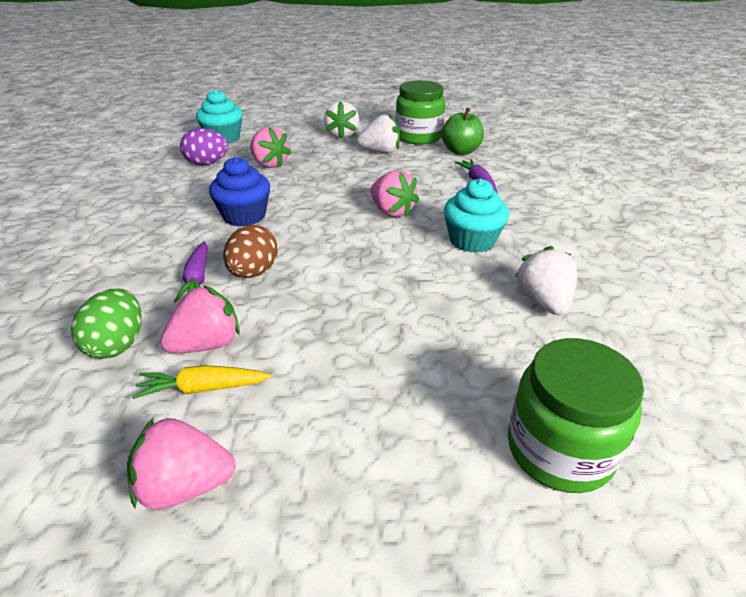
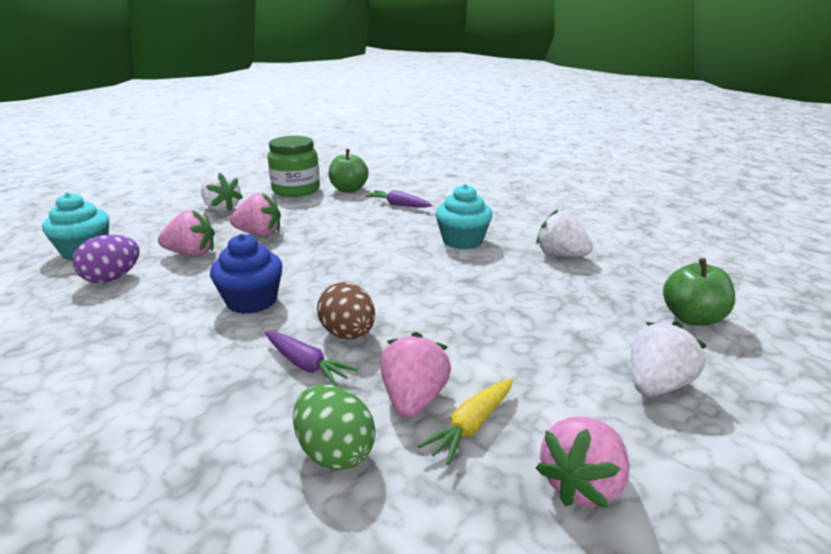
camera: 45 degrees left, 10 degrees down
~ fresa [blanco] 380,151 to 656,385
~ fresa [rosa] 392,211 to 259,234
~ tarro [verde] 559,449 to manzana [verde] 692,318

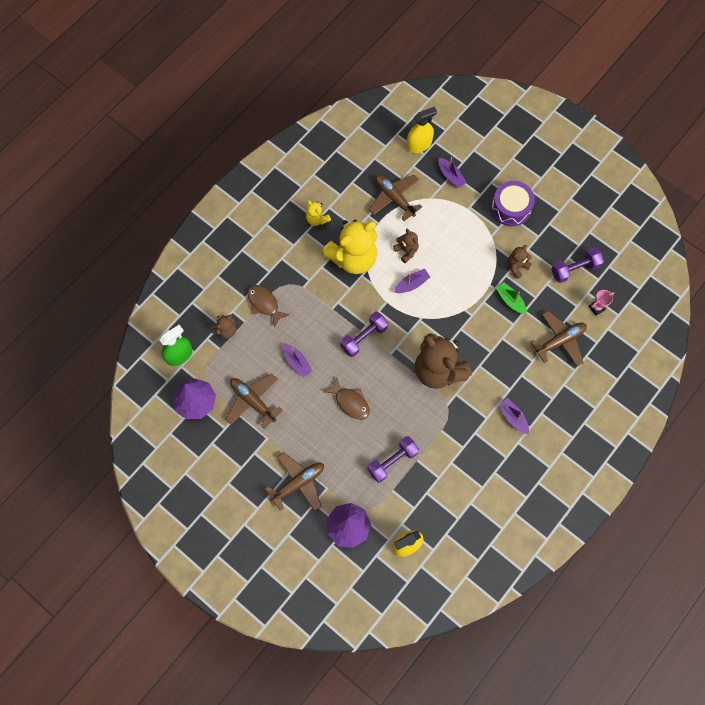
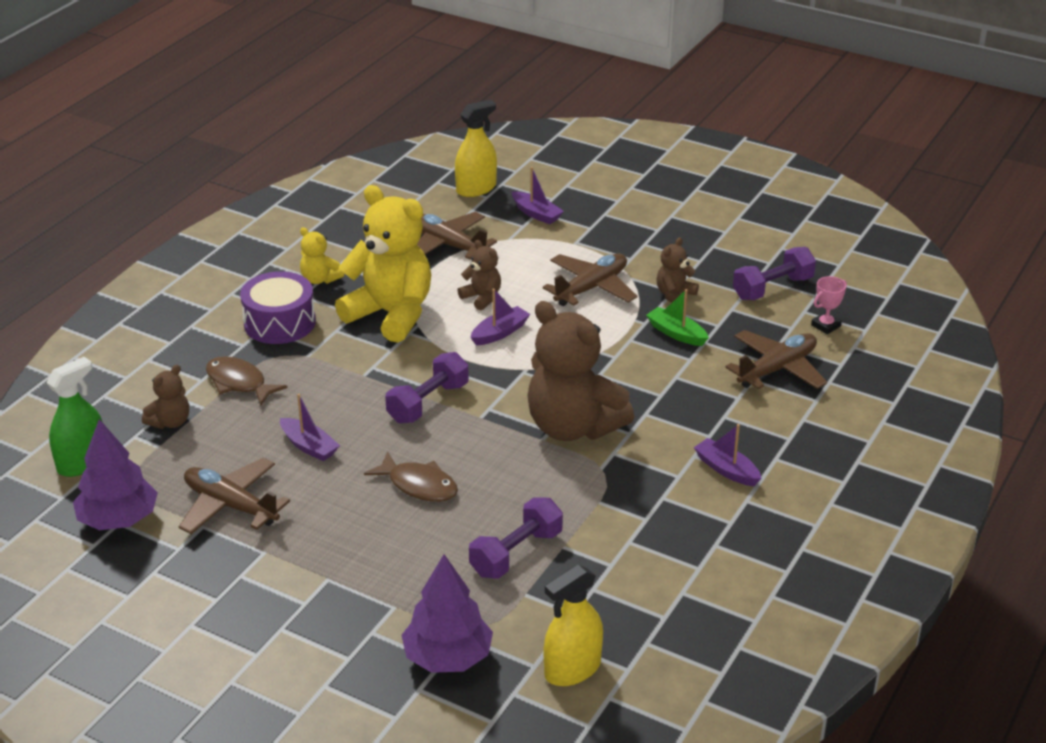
camera: 10 degrees left, 35 degrees down
~ avión [marrón] 298,483 to 591,288
~ osito [amarillo] 353,258 = 391,314 105 degrees counterclockwise
~ tambor [morado] 511,208 to 279,323

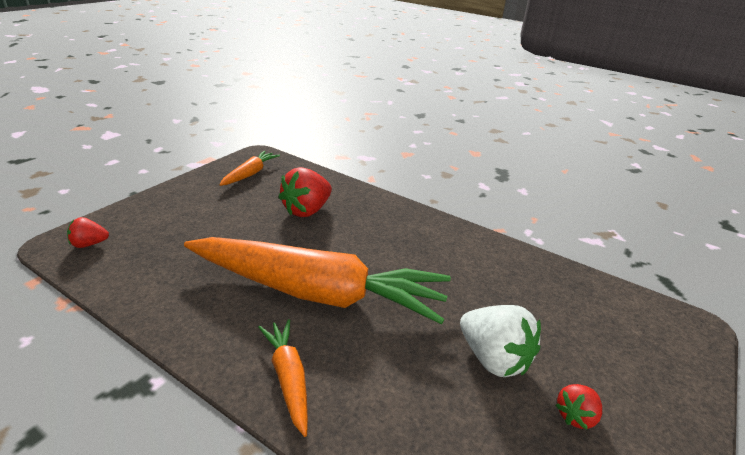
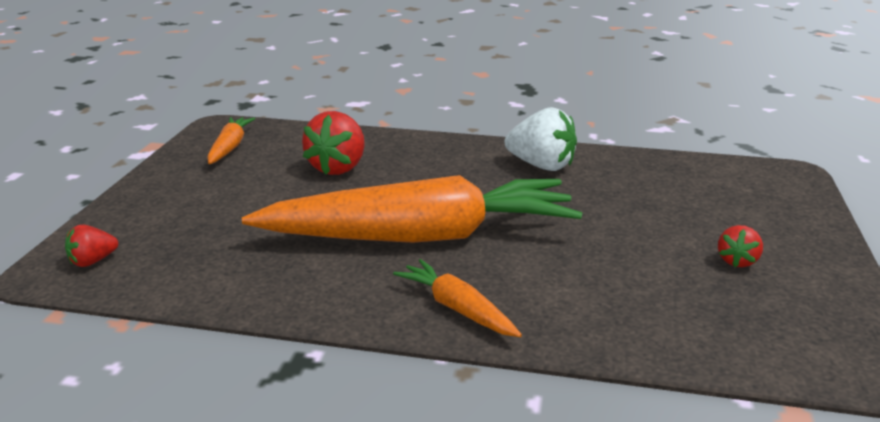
camera: 20 degrees left, 5 degrees down
~ fresa [blanco] 493,359 to 541,166

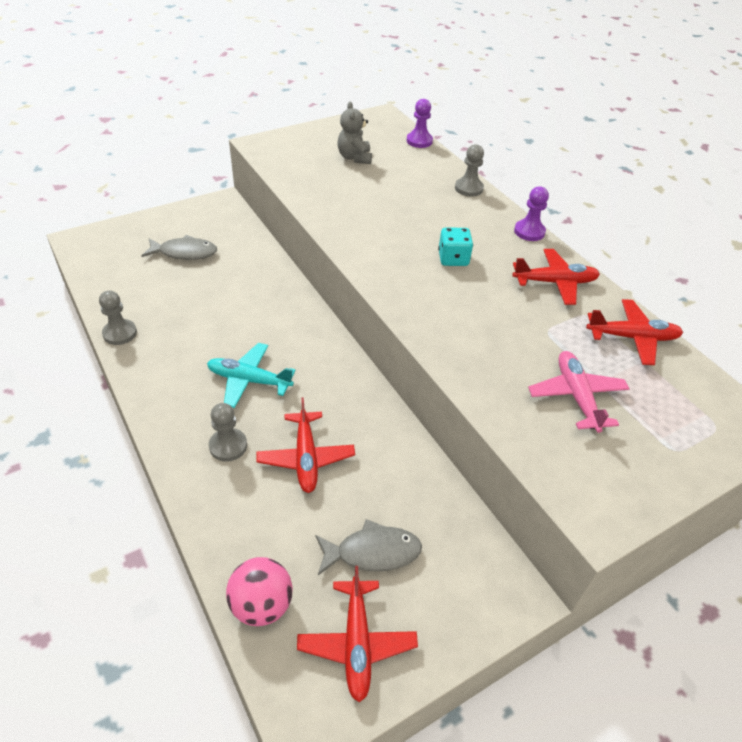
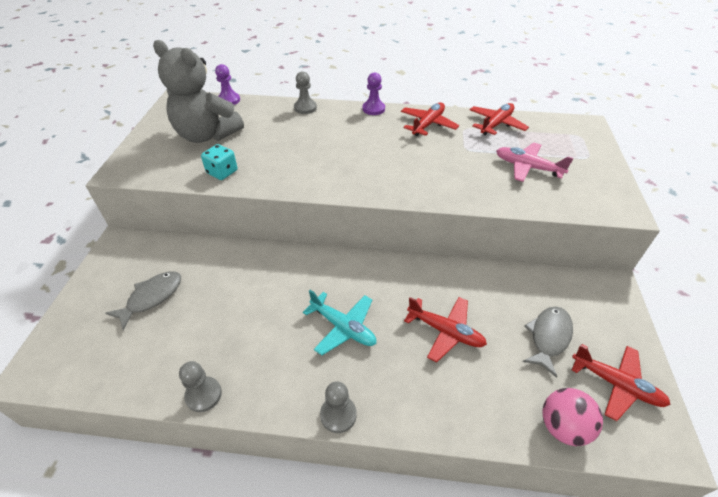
camera: 50 degrees left, 0 degrees up
~ avión [turquesa] 249,380 = 343,327 105 degrees counterclockwise
~ peón [gris] 228,446 to 338,414
~ osito [gris] 354,157 = 207,135 x1.95
~ dado [turquesa] 453,259 to 222,172

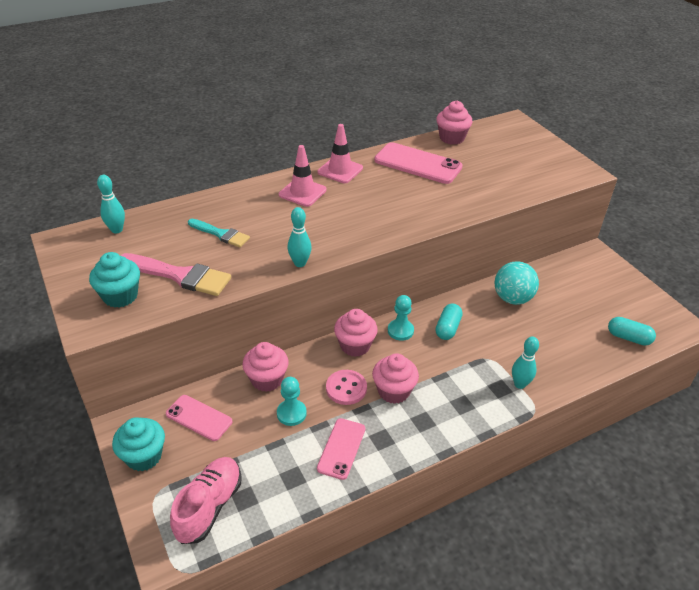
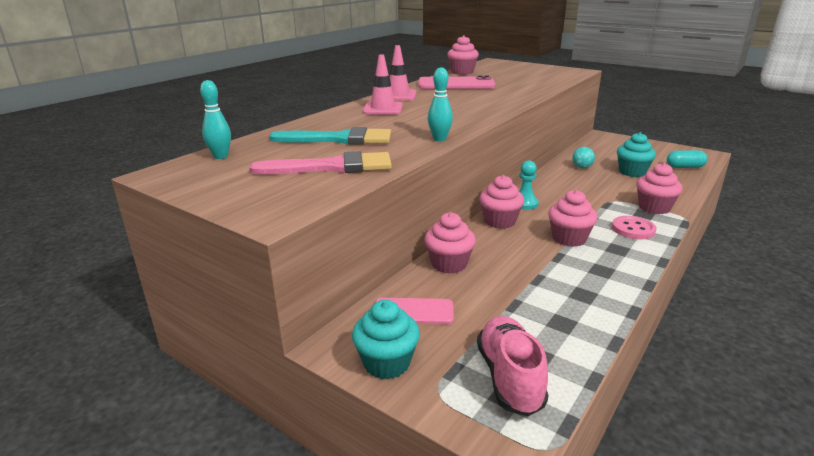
camera: 25 degrees left, 15 degrees down
~ magdalena [turquesa] 120,296 to 632,172
~ pincel [turquesa] 221,234 = 339,139 x1.59
- peón [turquesa] 291,413
- móvil [rosa] 341,448
~ botón [rosa] 346,388 to 633,229
- cápsula [turquesa] 447,328
~ pelota [turquesa] 512,298 = 582,167 x0.56
~ bolo [turquesa] 520,384 to magdalena [rosa] 654,208

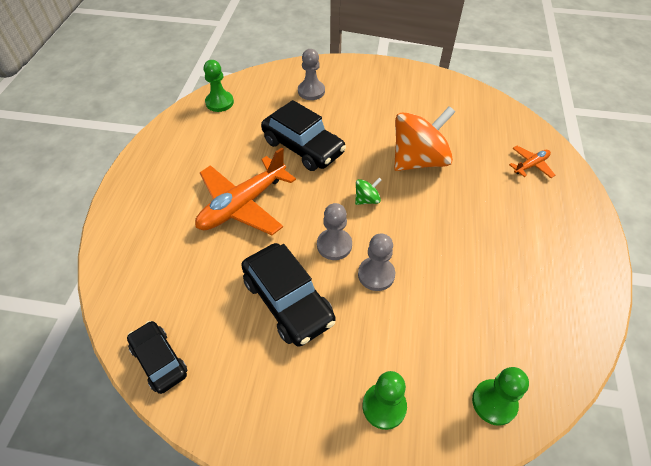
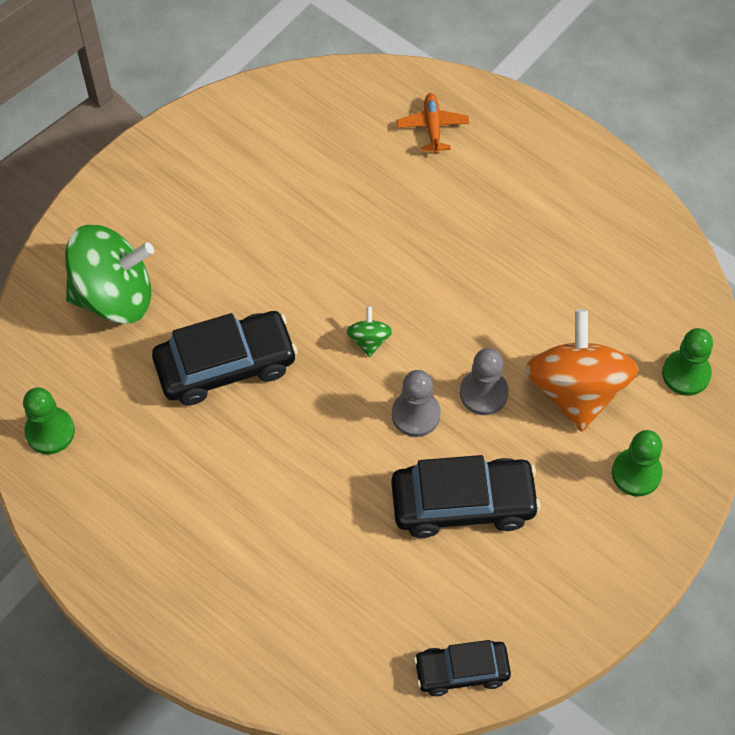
camera: 60 degrees left, 10 degrees up
- avión [naranja] 242,205
~ peón [gris] 311,91 to peonza [verde] 114,295
~ peonza [naranja] 418,160 to 576,389

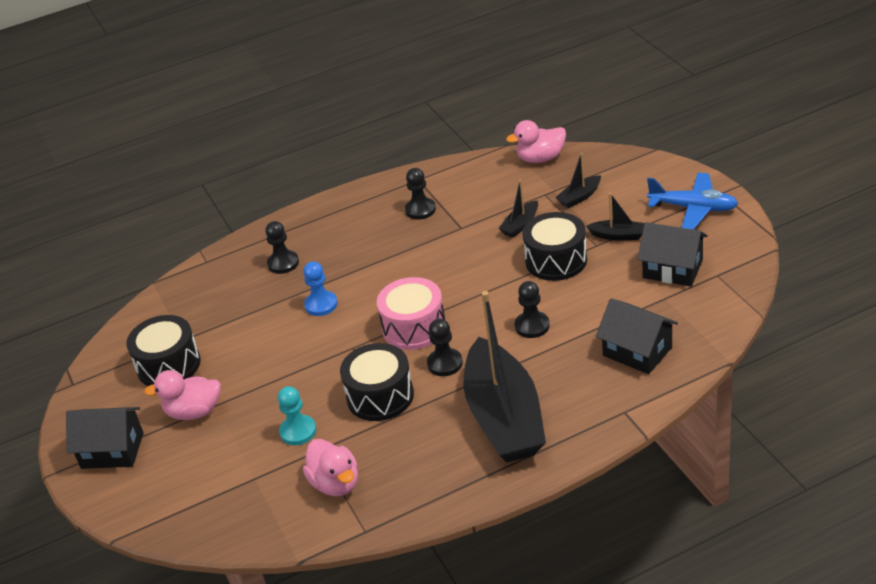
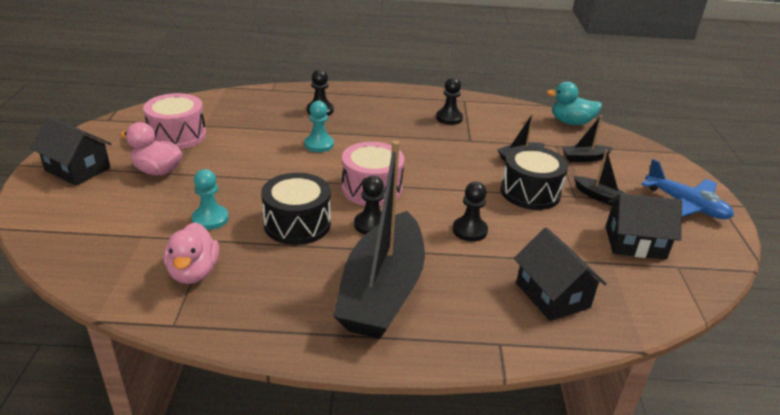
camera: 20 degrees right, 5 degrees down
~ tambor [negro] 168,365 to tambor [rosa] 177,135
~ peón [azul] 321,305 to peón [turquesa] 319,144
~ pato [rosa] 540,158 to pato [turquesa] 571,122
~ casa [negro] 672,269 = 635,243 45 degrees counterclockwise

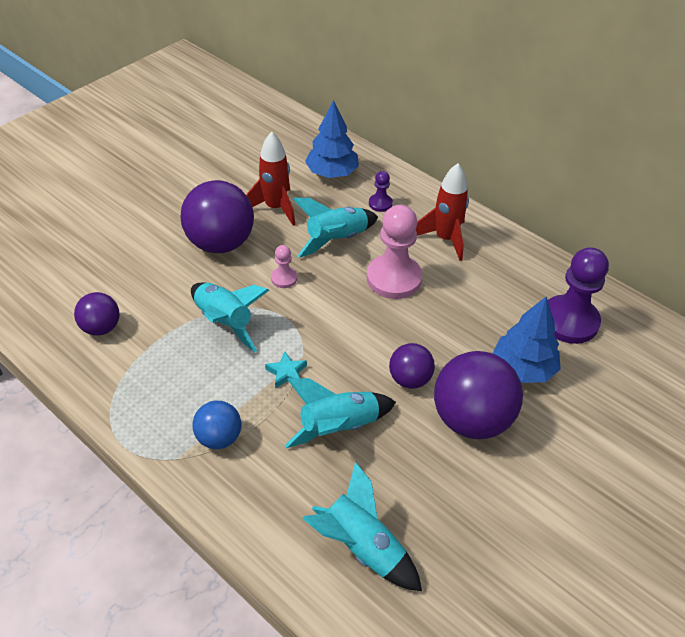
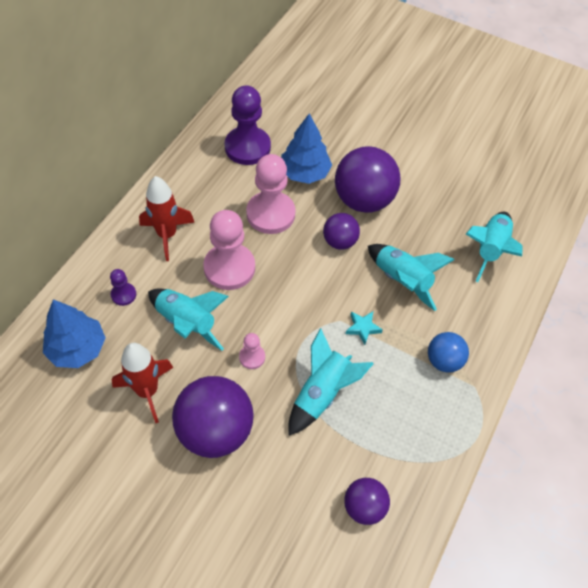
camera: 105 degrees left, 10 degrees up
+ peón [rosa] 270,214

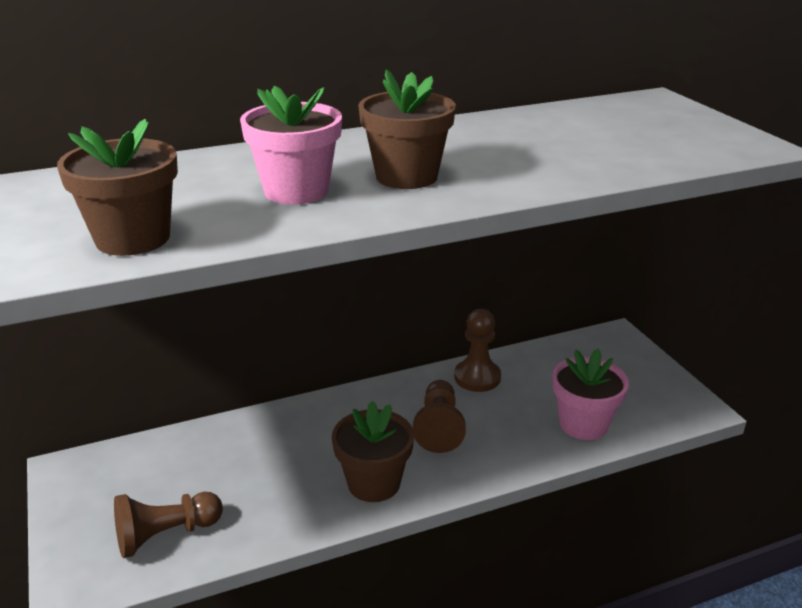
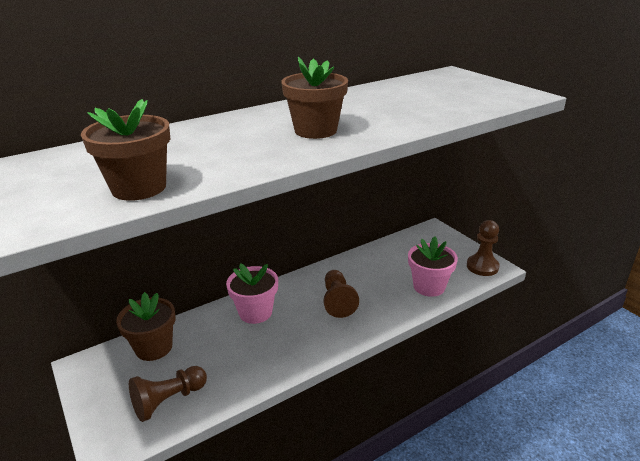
camera: 10 degrees left, 0 degrees up
~ maceta [rosa] 296,191 to 255,312
~ maceta [marrón] 374,483 to 154,347
~ peón [marrón] 477,377 to 482,266

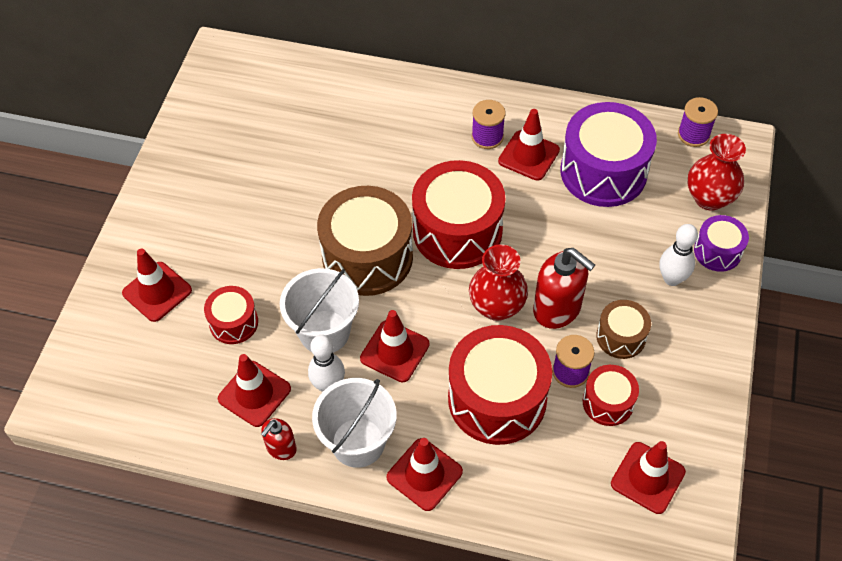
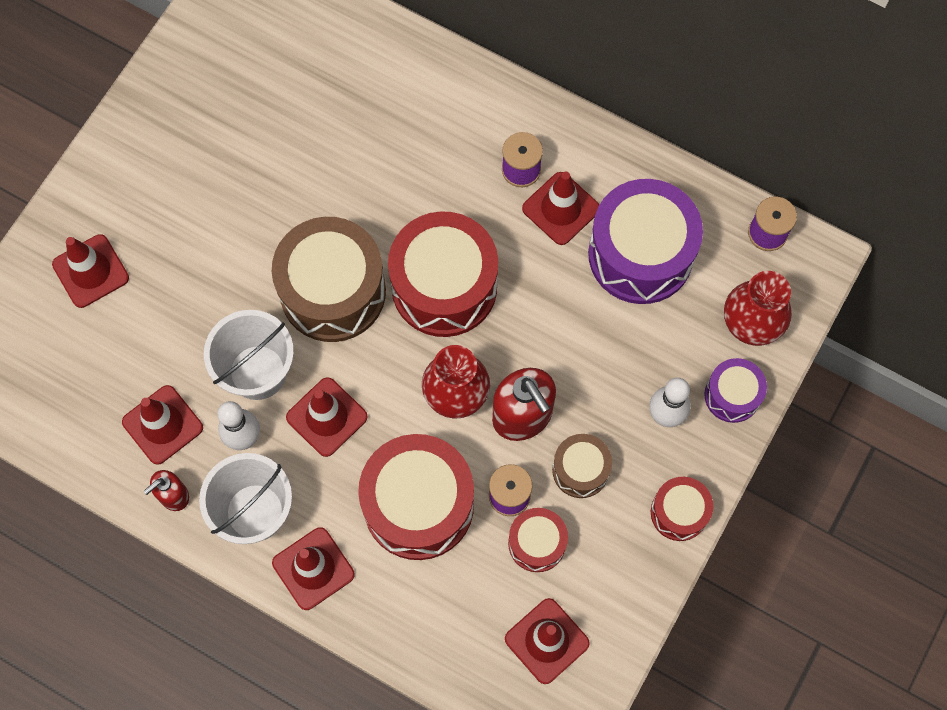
camera: 15 degrees right, 15 degrees up
~ tambor [rojo] 233,322 to 679,512

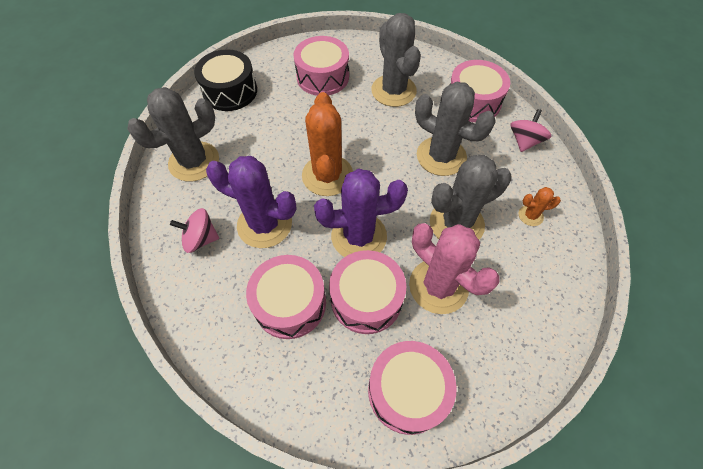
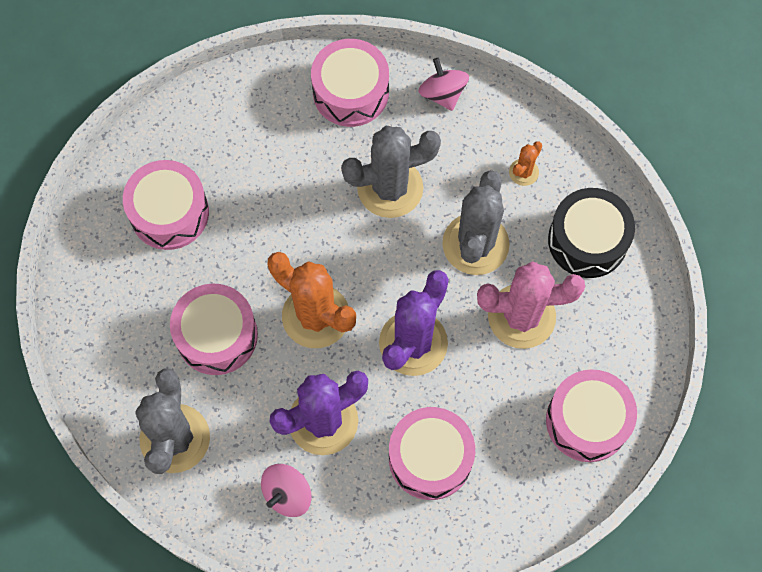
camera: 50 degrees left, 10 degrees up
~ tambor [negro] 230,91 to 587,240
~ tambor [rosa] 366,299 to 217,335
- cactus [gris] 393,91

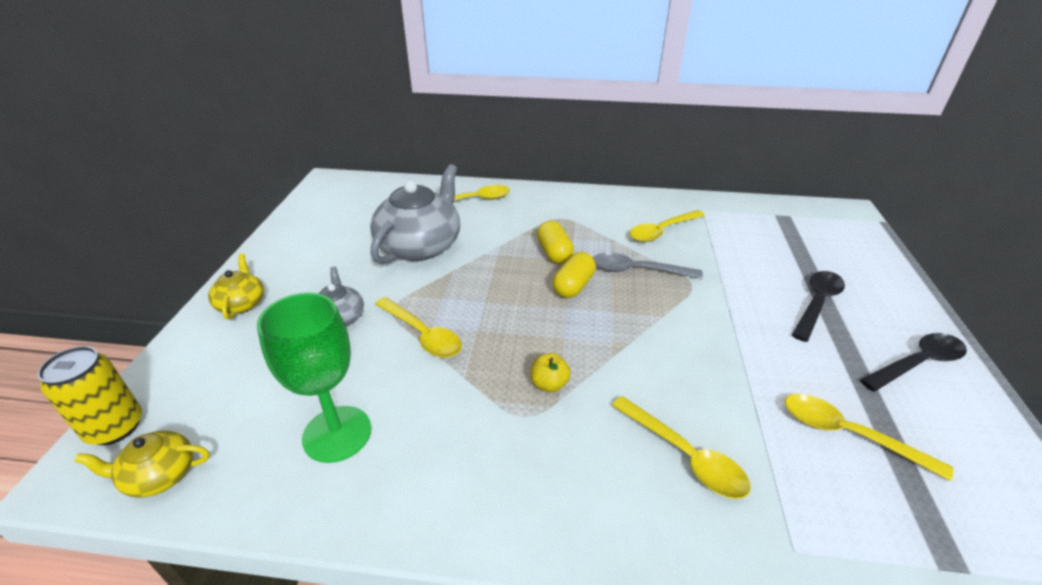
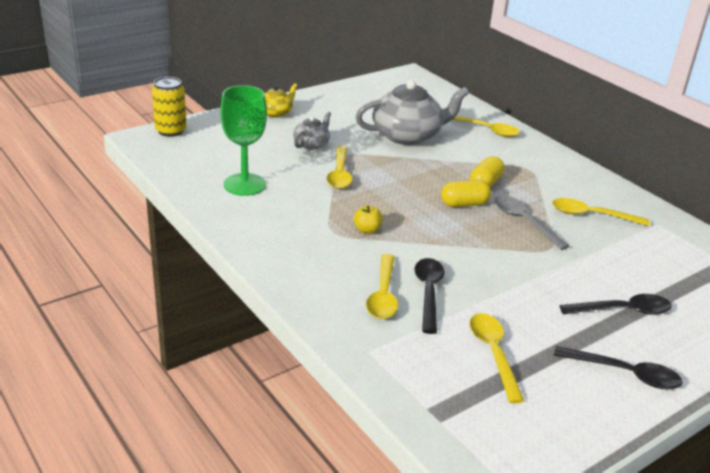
camera: 45 degrees right, 5 degrees down
- tetera [amarillo] 159,475
+ cuchara [negro] 428,293

